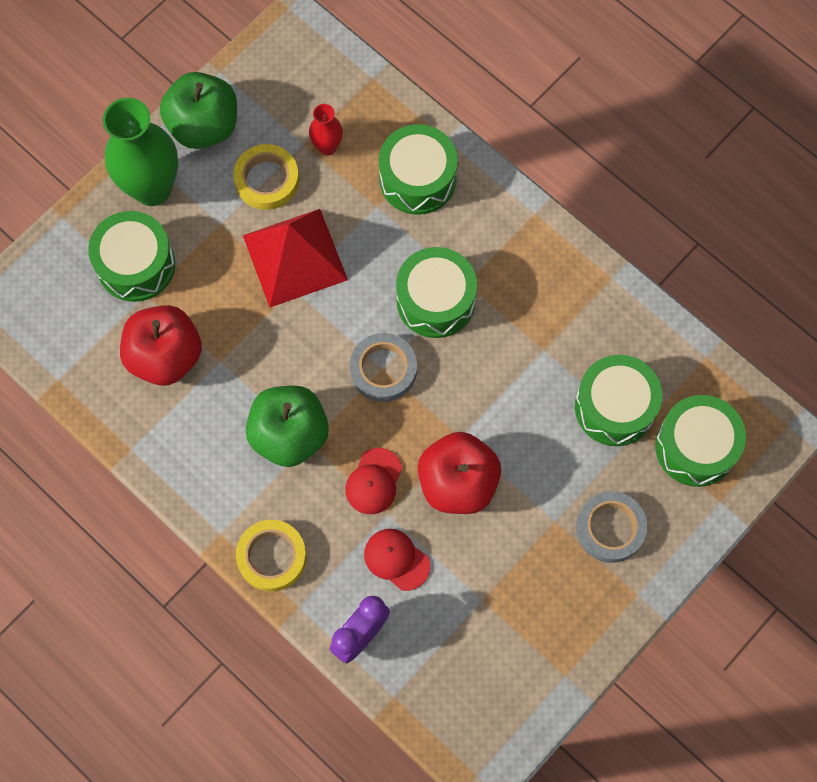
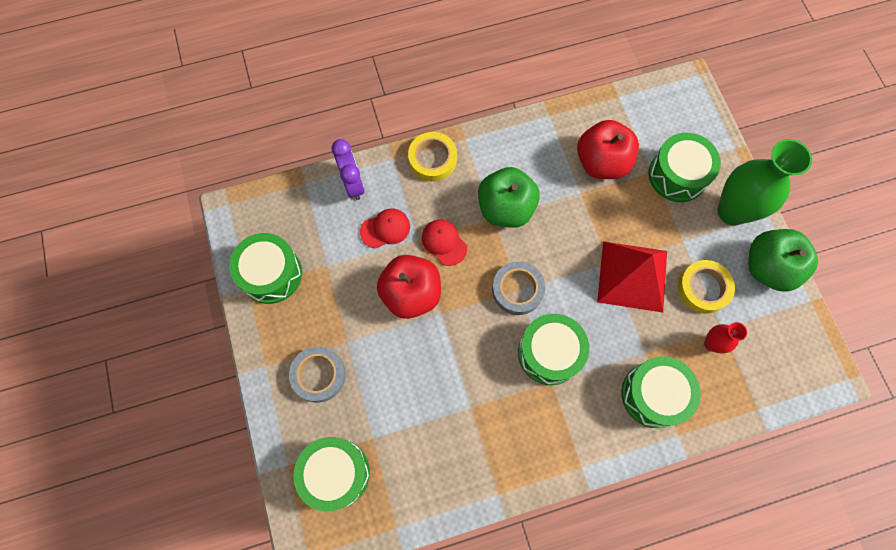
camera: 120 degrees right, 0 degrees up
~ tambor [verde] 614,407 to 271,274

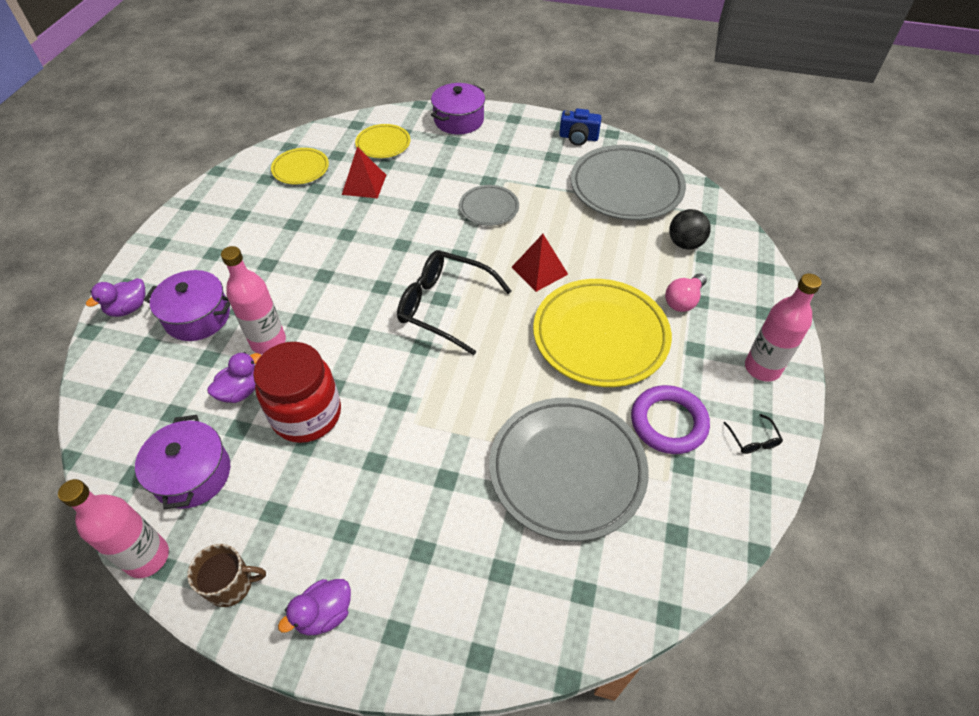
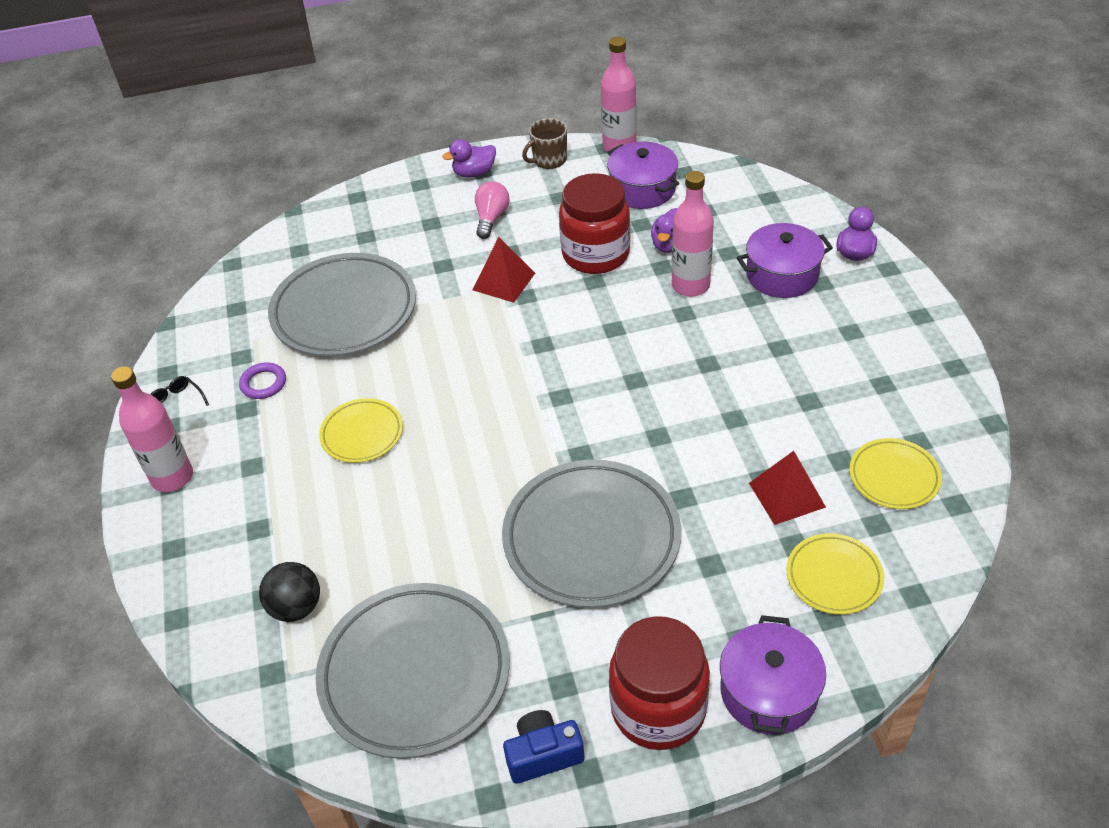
camera: 155 degrees right, 5 degrees down
~ pato [morado] 324,614 = 474,173 135 degrees counterclockwise
- gafas [negro] 444,306
~ plato [gris] 489,208 = 591,538 x1.94
~ pirámide [rojo] 539,270 to 504,281
~ plato [amarillo] 600,336 = 362,434 x0.51
~ anillo [morado] 668,422 = 263,383 x0.58
~ bombilla [rosa] 683,300 to 491,218
+ tarro [rojo] 658,709

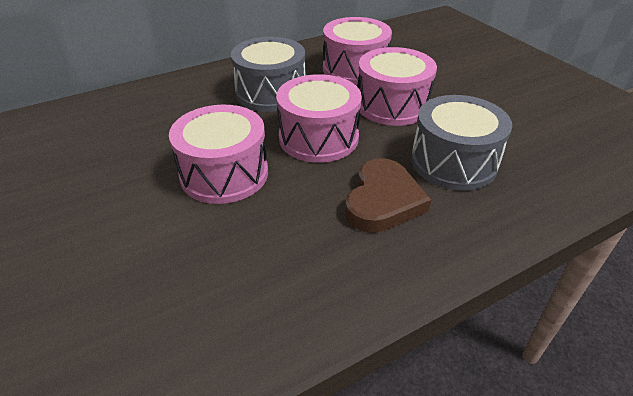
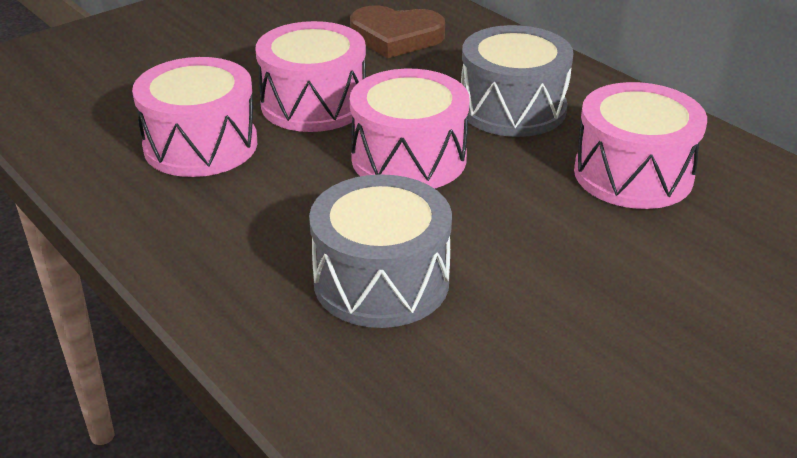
camera: 80 degrees right, 5 degrees down
~ corazón [marrón] 383,201 to 396,37
~ tambor [rosa] 392,105 to 200,145

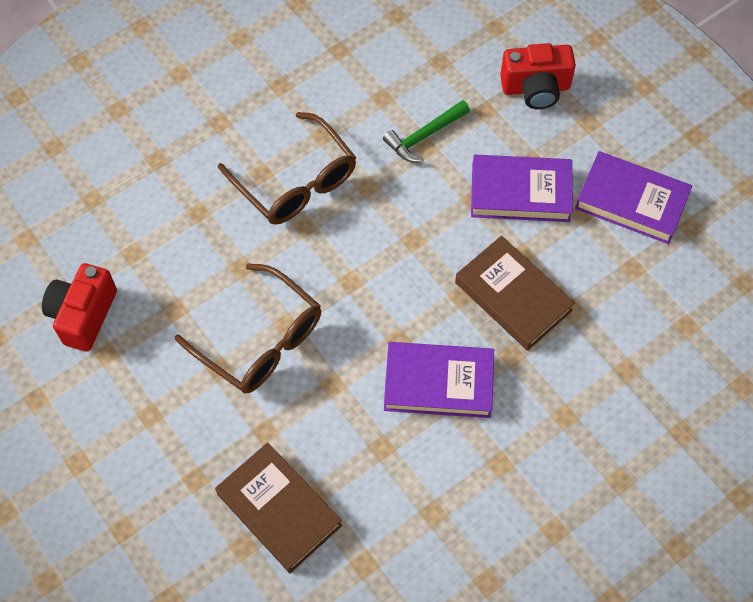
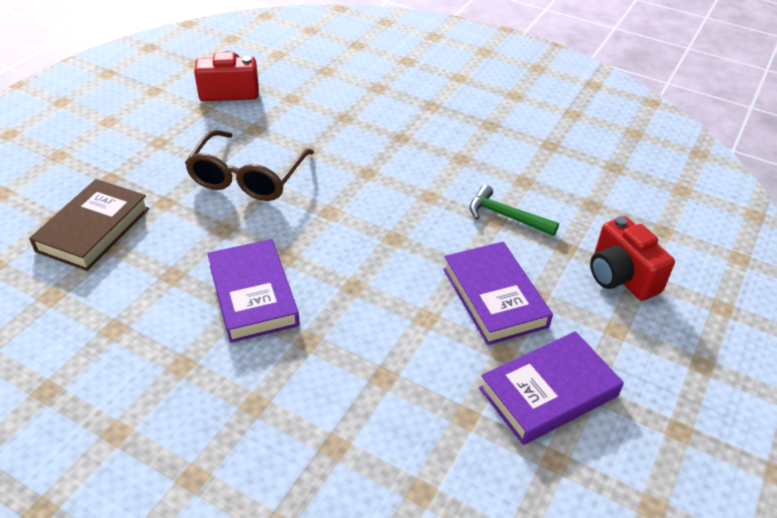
camera: 65 degrees right, 20 degrees down
- gafas [marrón] 296,182
- libro [marrón] 513,296
~ libro [morado] 631,201 = 548,392 60 degrees clockwise

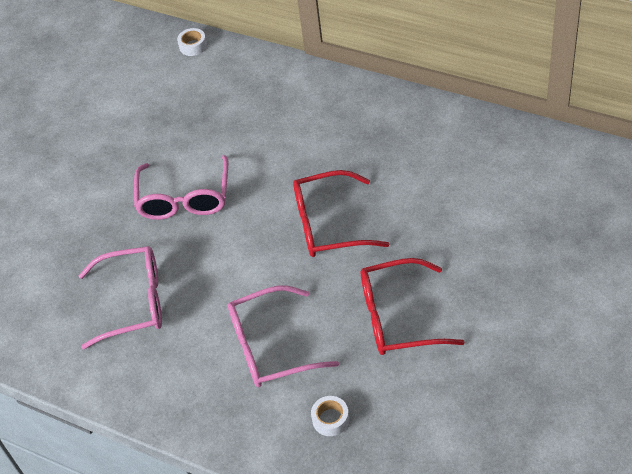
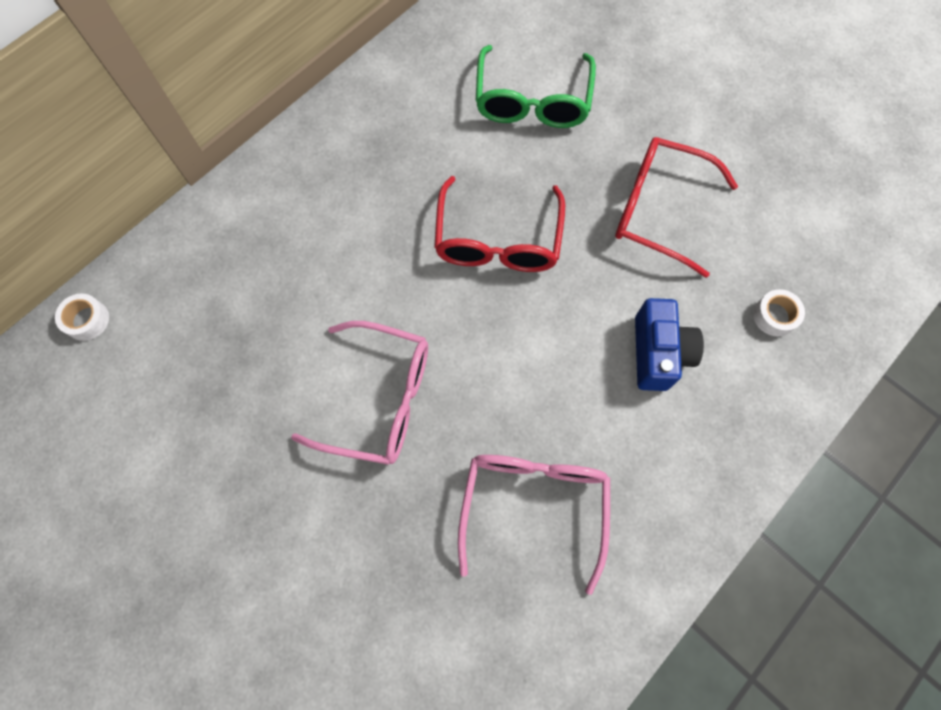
camera: 80 degrees left, 20 degrees up
~ gafas [rosa] 270,347 to cámara [azul] 658,353
~ gafas [rojo] 397,317 = 658,210 105 degrees clockwise
+ gafas [verde] 532,101

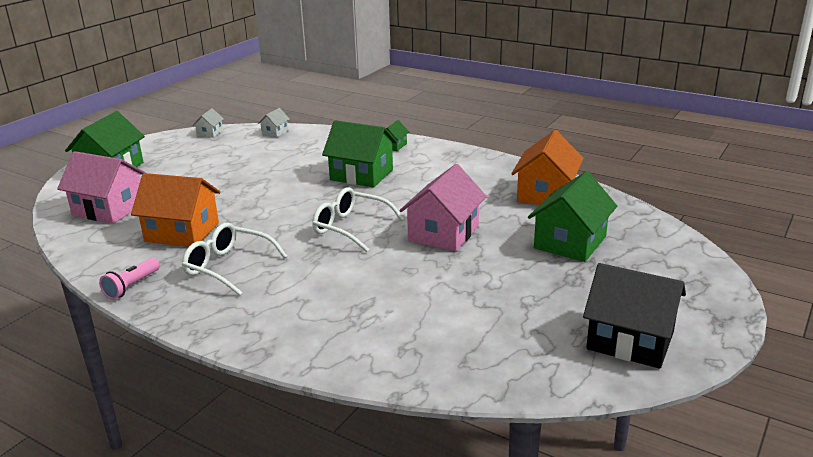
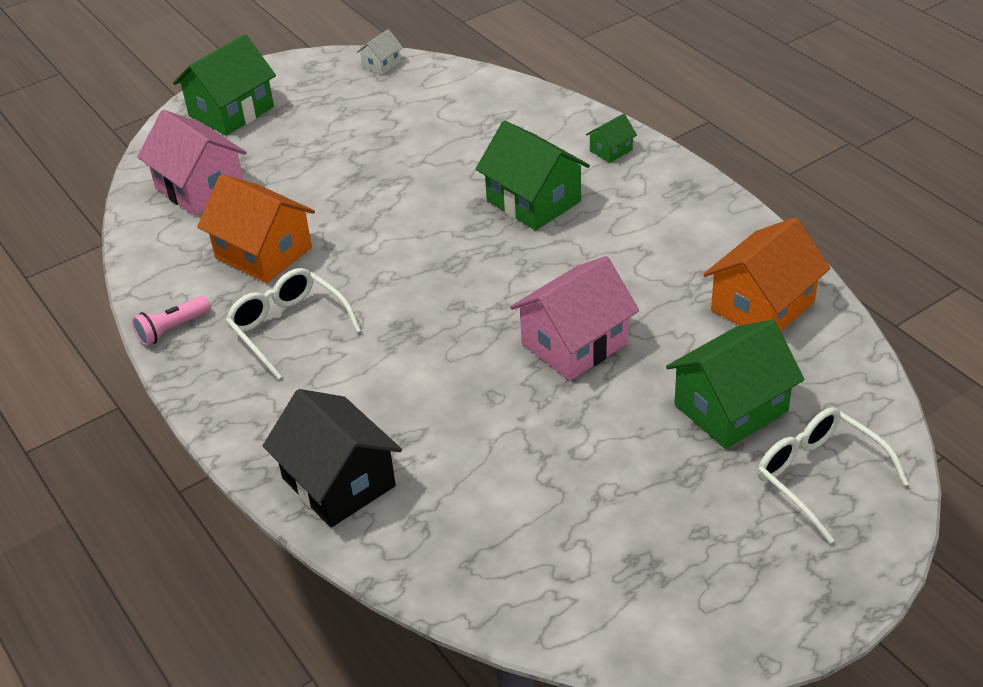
camera: 25 degrees right, 15 degrees up
- casa [blanco] 275,132
~ gafas [blanco] 350,227 to 818,476
~ casa [negro] 630,340 to 338,482

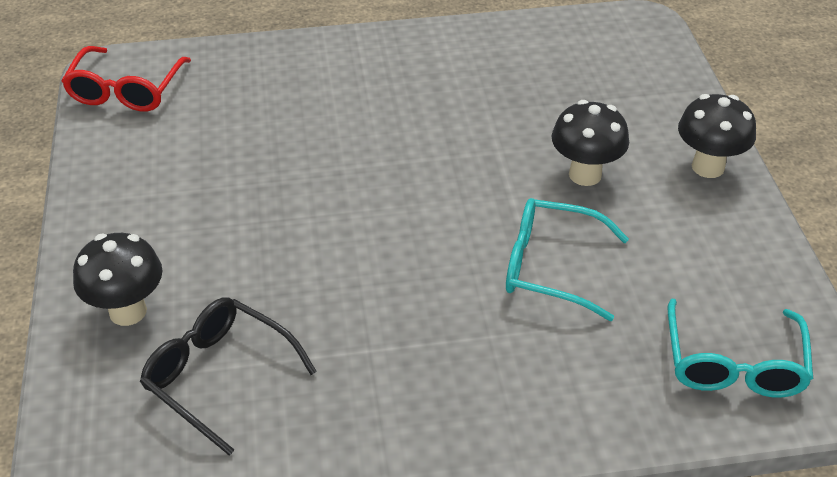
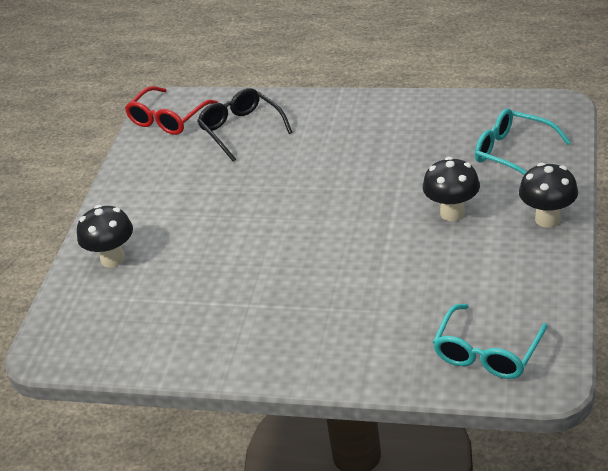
camera: 25 degrees right, 5 degrees down
~ gafas [negro] 219,377 to 241,130
~ gafas [turquesa] 551,267 to 513,153

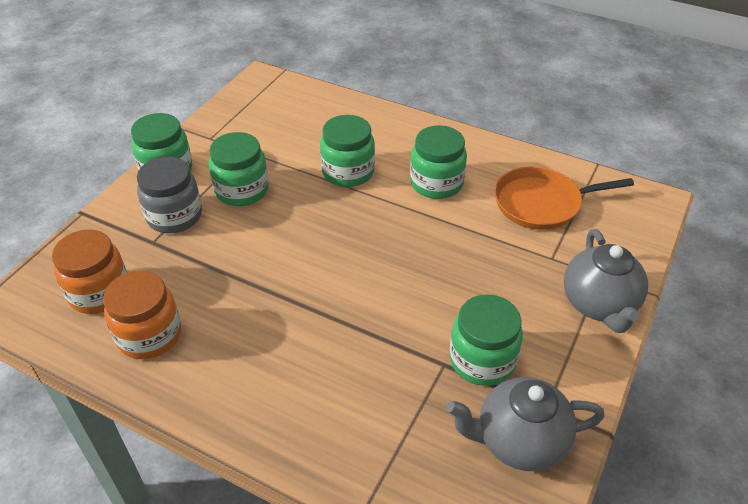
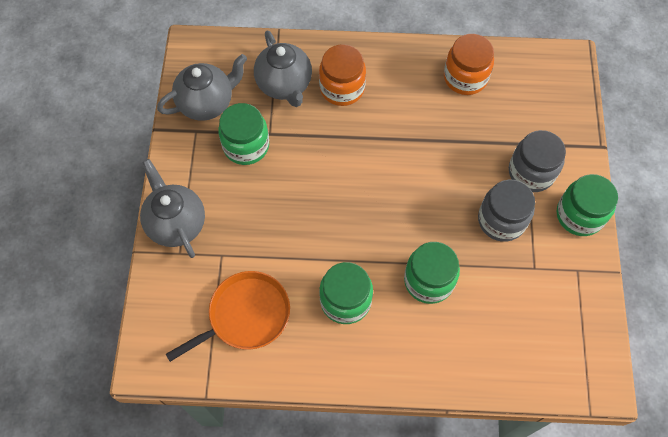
camera: 155 degrees right, 20 degrees up
~ tarro [naranja] 99,292 to 342,88
~ tarro [verde] 242,190 to tarro [gris] 501,220
+ tetera [gris] 284,85

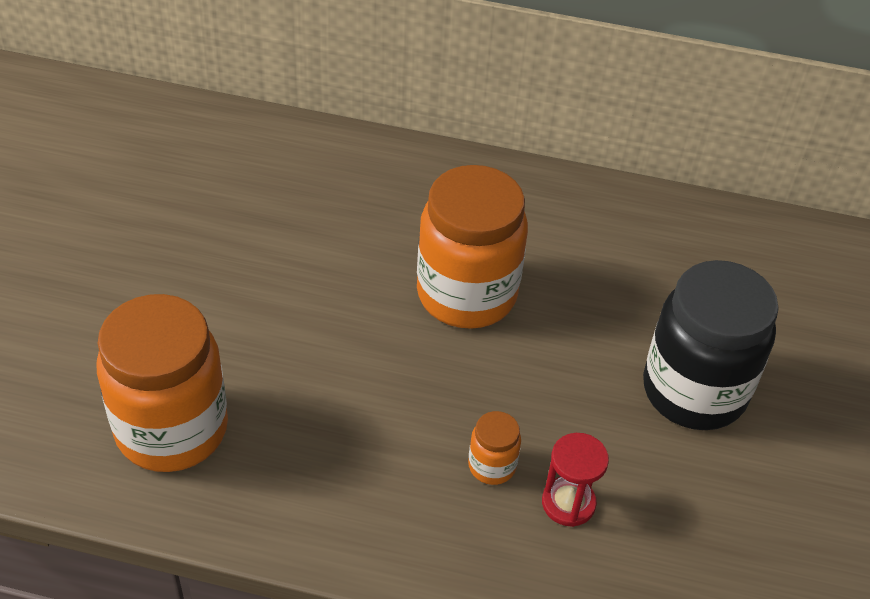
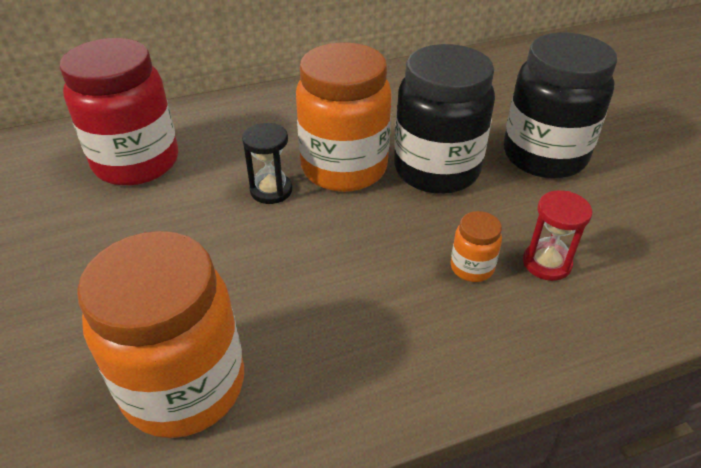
camera: 30 degrees left, 5 degrees down
+ tarro [rojo] 136,162
+ reloj de arena [negro] 271,190
+ tarro [negro] 436,170

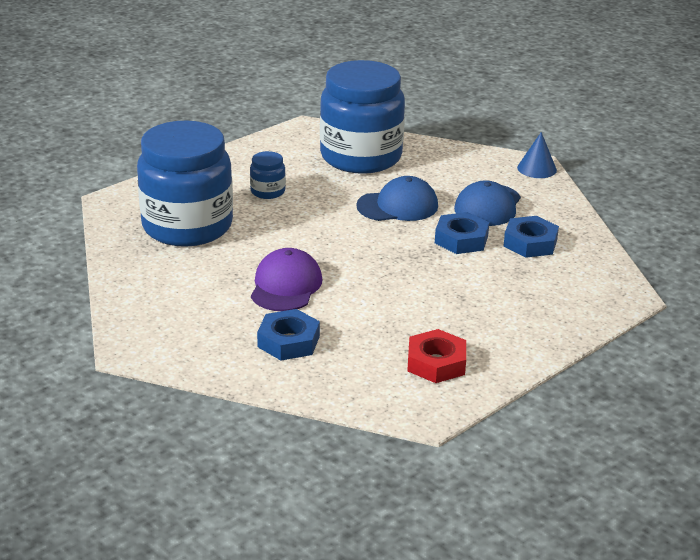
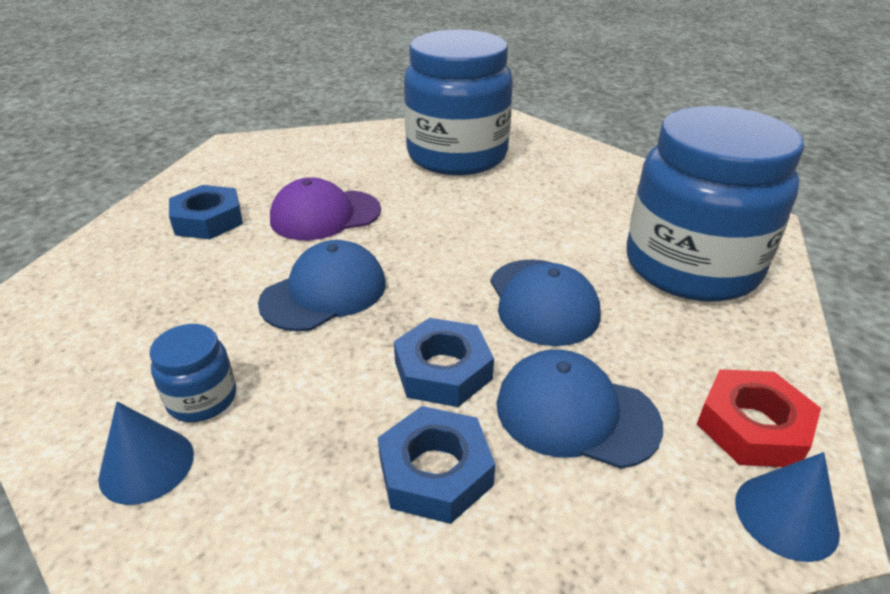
camera: 90 degrees right, 5 degrees up
~ tarro [azul] 268,191 to 202,399
~ gorra [morado] 286,286 = 325,215 150 degrees clockwise
~ tuerca [rojo] 436,363 to 752,426
+ cono [azul] 147,465
+ gorra [azul] 324,292

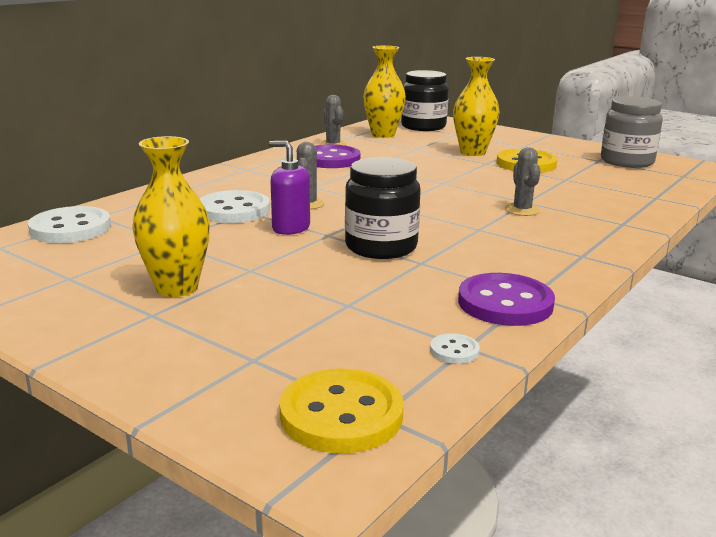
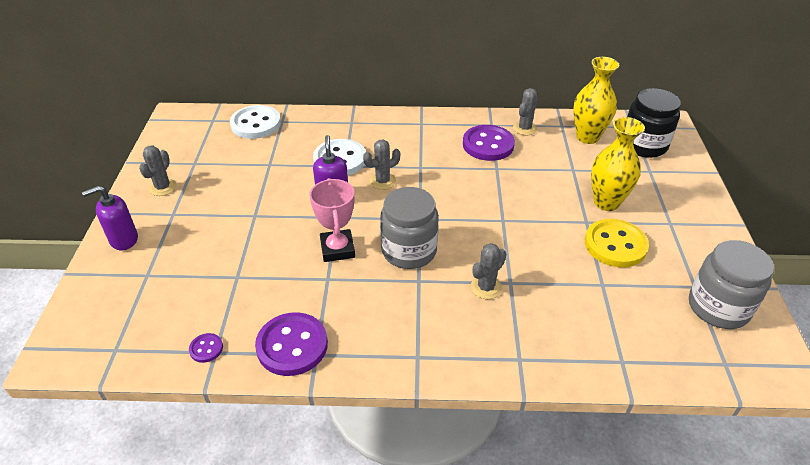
camera: 55 degrees right, 20 degrees up
- florero [amarillo] 177,288
- botón [amarillo] 341,414
~ tarro [negro] 381,247 to trofeo [rosa] 337,249
~ botón [blanco] 454,351 to botón [morado] 206,349
+ dispensador de jabón [morado] 123,239
+ cactus [gris] 163,187
+ tarro [gris] 409,251

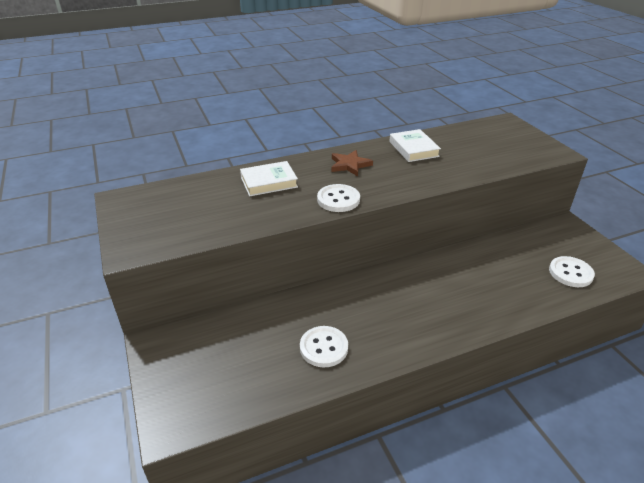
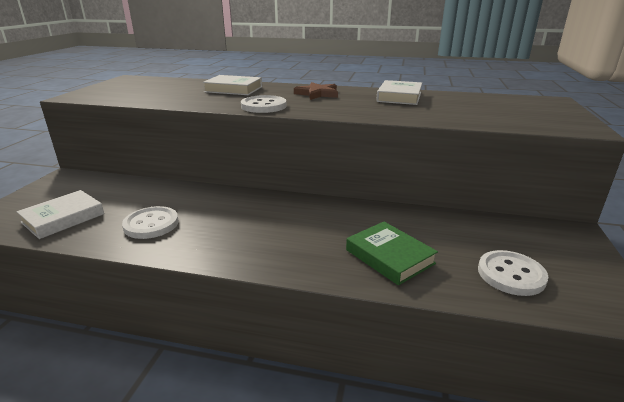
camera: 35 degrees right, 10 degrees down
+ libro [blanco] 63,218
+ libro [verde] 389,256

